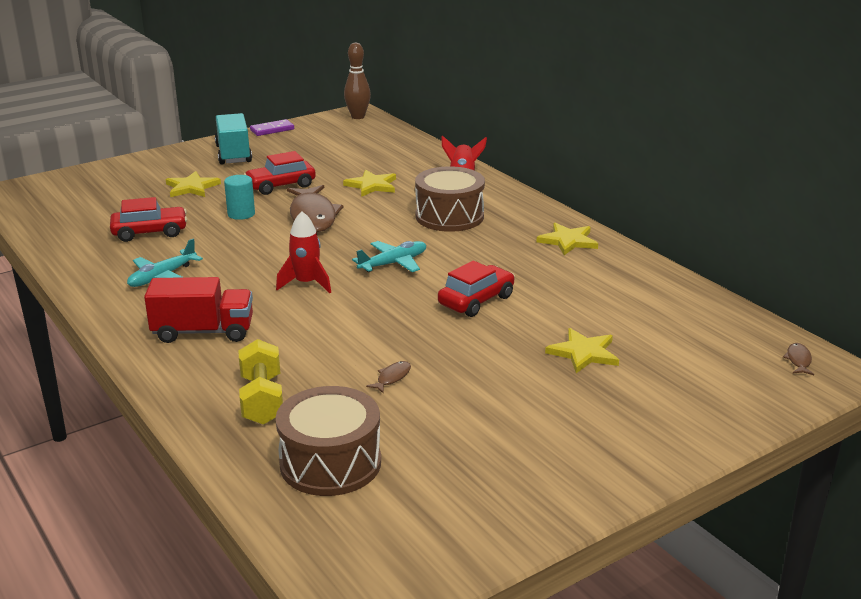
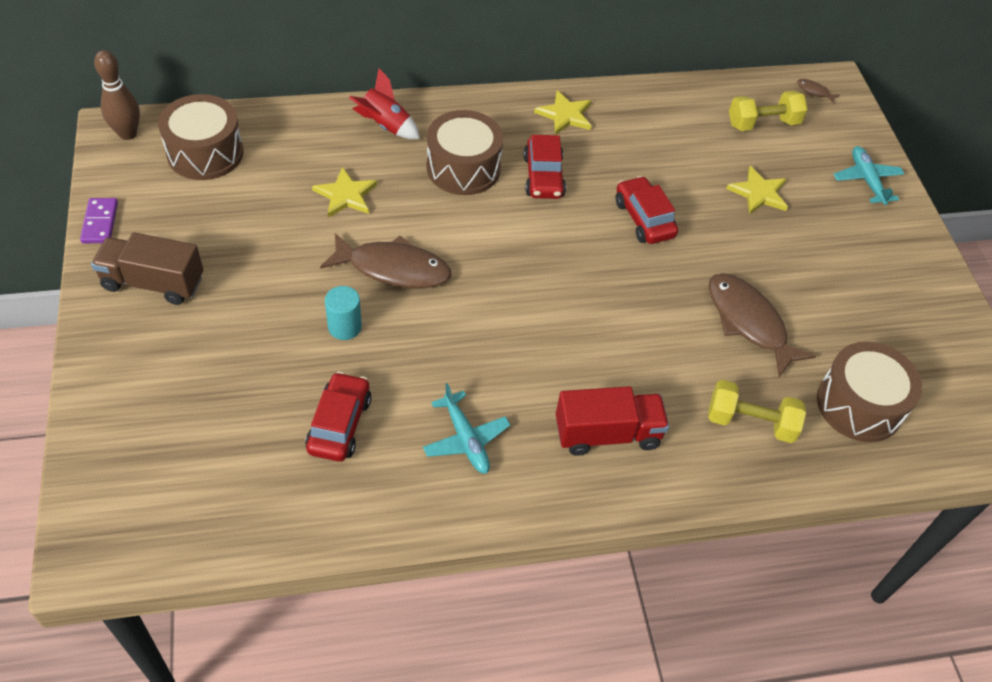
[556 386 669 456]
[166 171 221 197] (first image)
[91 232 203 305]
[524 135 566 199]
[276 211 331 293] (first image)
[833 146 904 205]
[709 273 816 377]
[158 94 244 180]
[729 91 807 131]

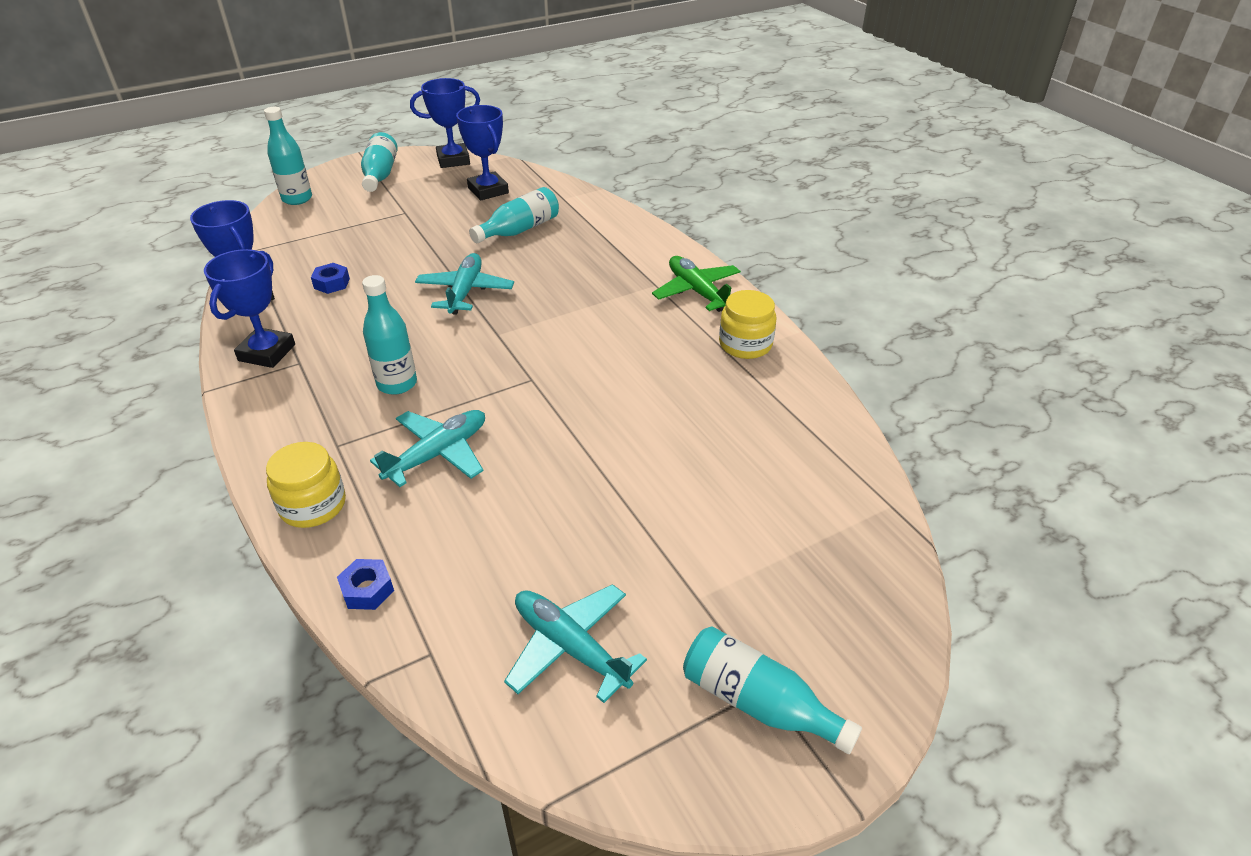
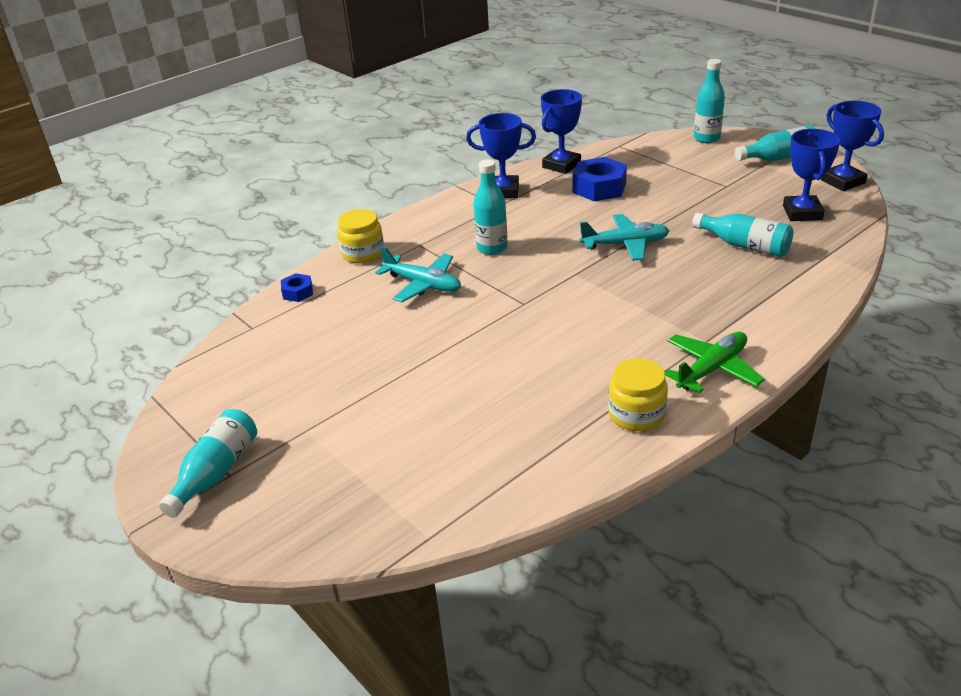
[572 157 627 201]
[783 129 840 221]
[504 584 647 703] (first image)

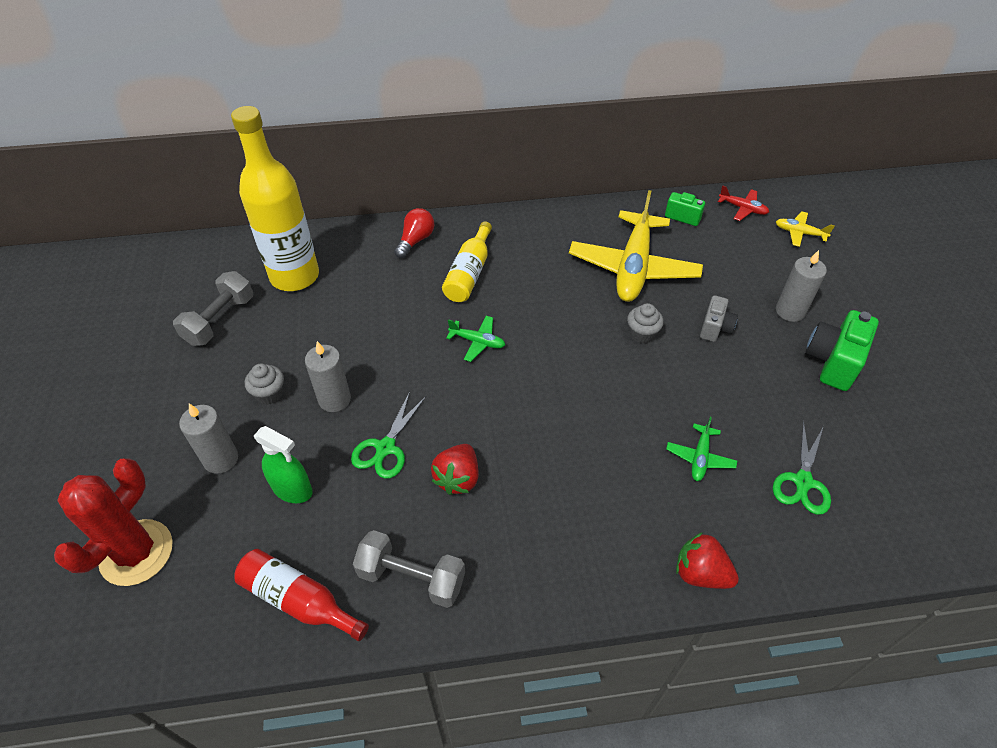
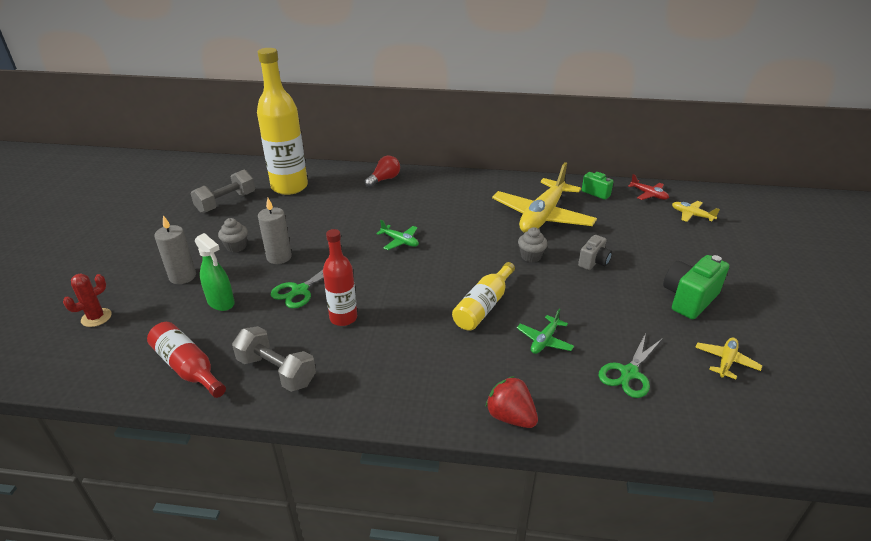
[63 274 112 327]
[323 229 357 326]
[452 262 515 331]
[776 250 827 322] (first image)
[695 338 762 379]

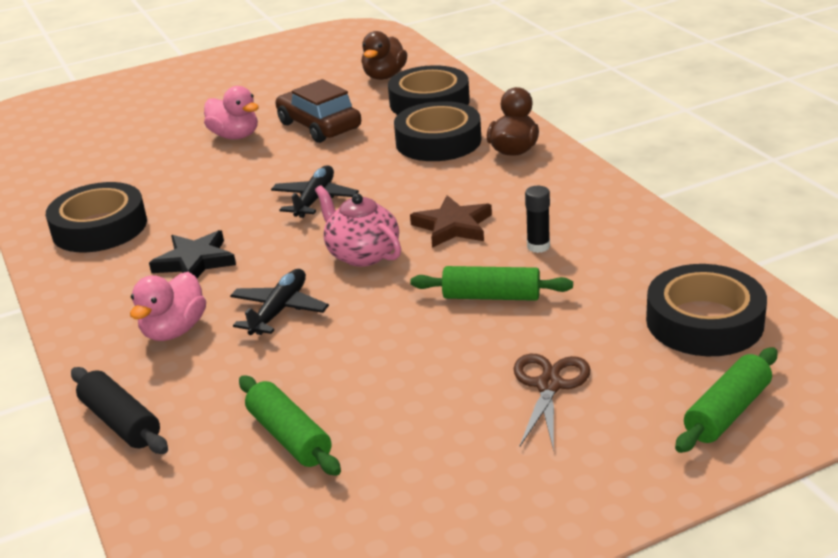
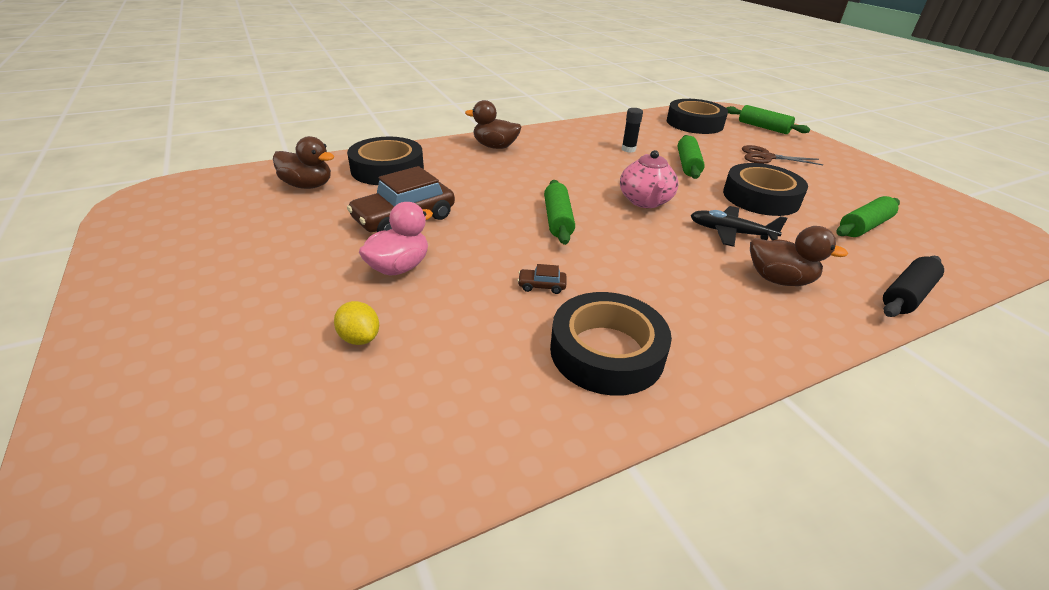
[750 226 848 286]
[149 230 236 278] (first image)
[544 180 575 245]
[620 150 679 208]
[723 163 808 216]
[410 195 492 248] (first image)
[334 301 379 345]
[517 264 567 294]

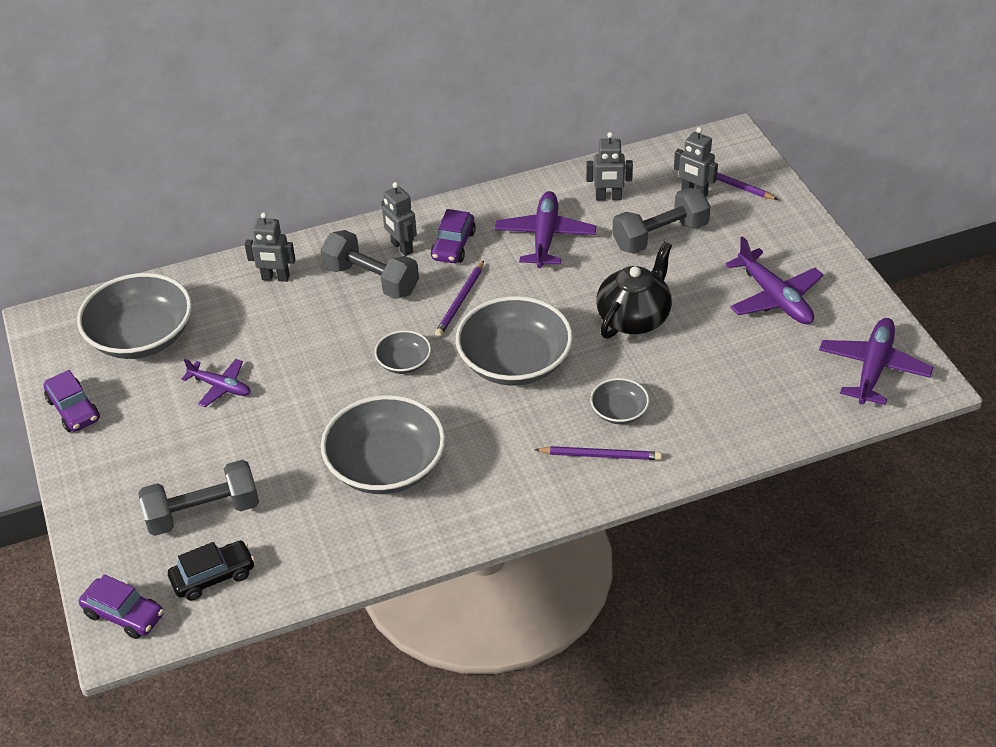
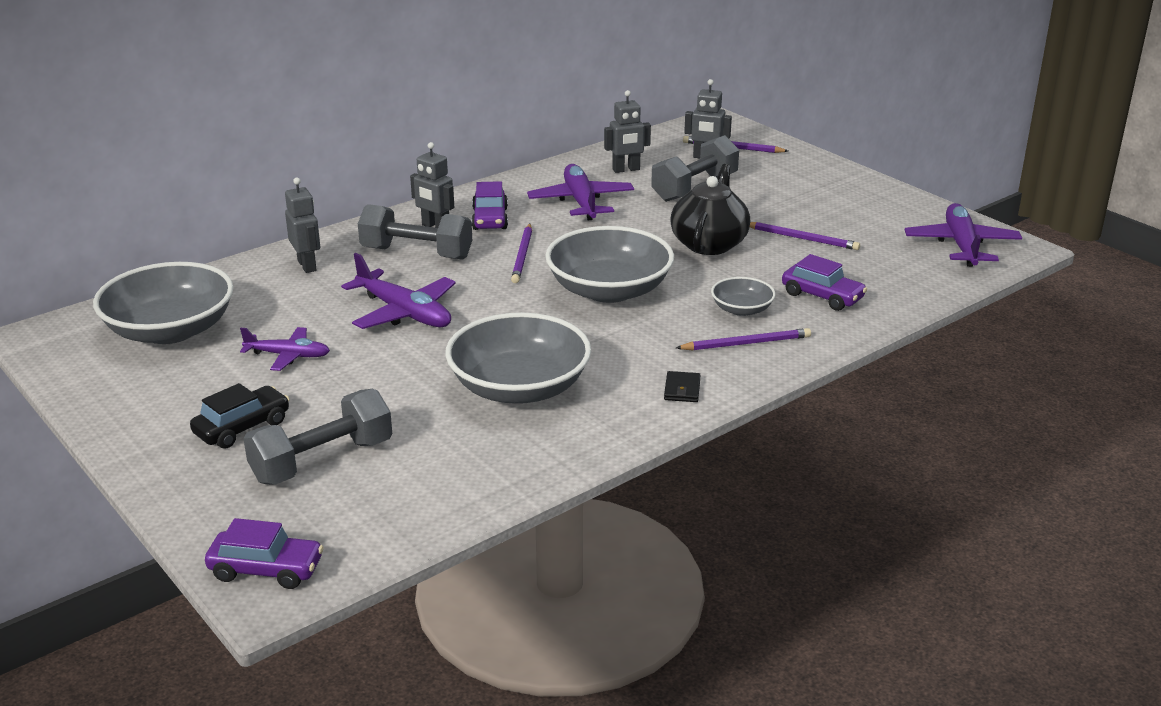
[782 254 867 311]
[190 383 290 449]
[285 178 320 273]
[375 330 431 374] (first image)
[341 253 456 329]
[664 371 700 402]
[750 222 860 250]

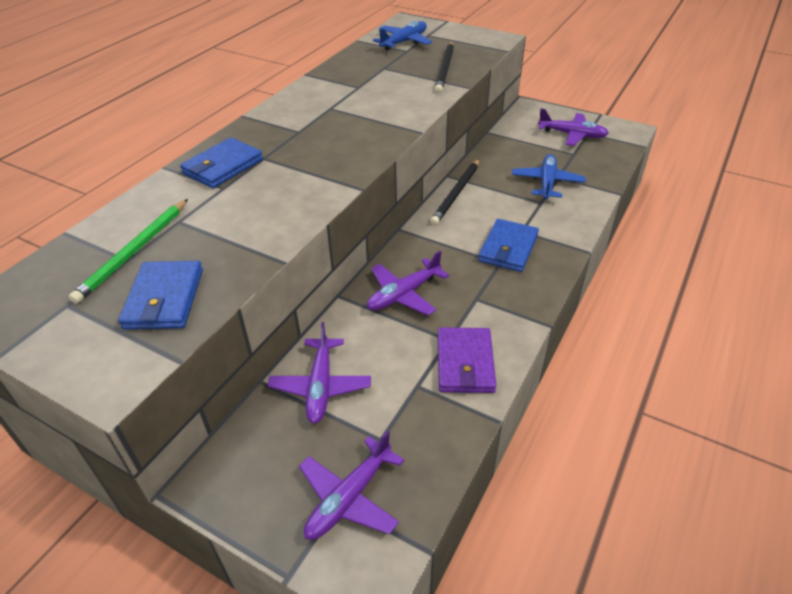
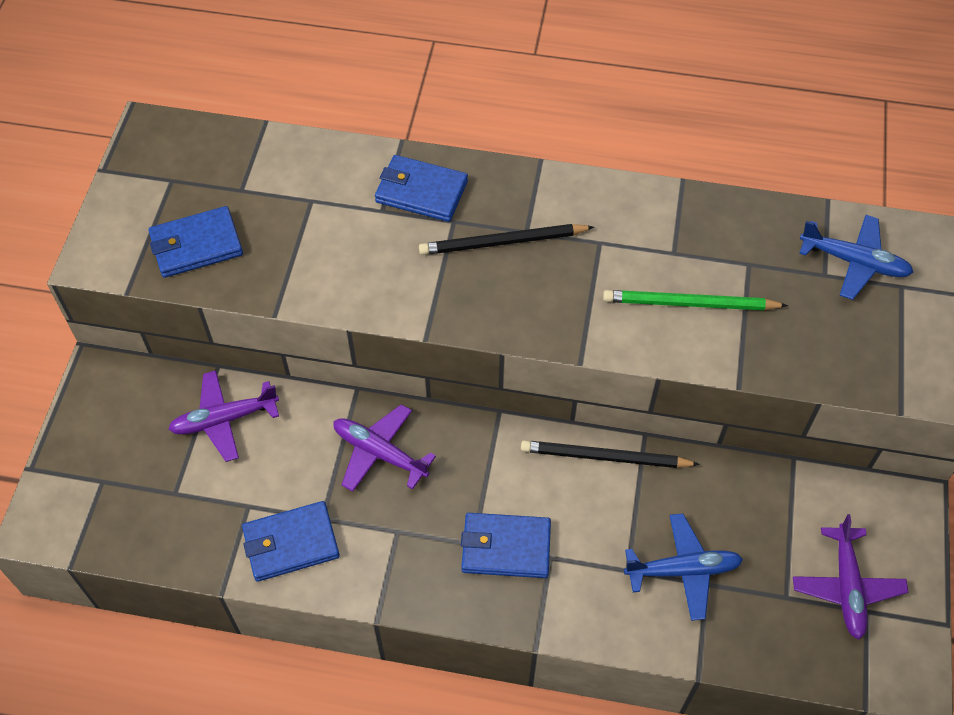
[603 290 788 311]
[299 430 404 540] (first image)
[419 224 594 255]
[242 501 340 582]

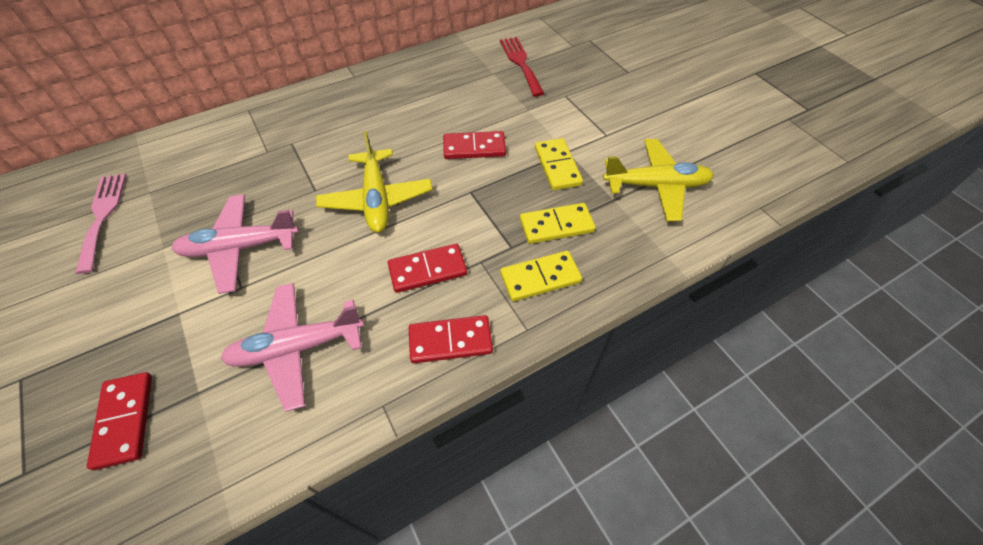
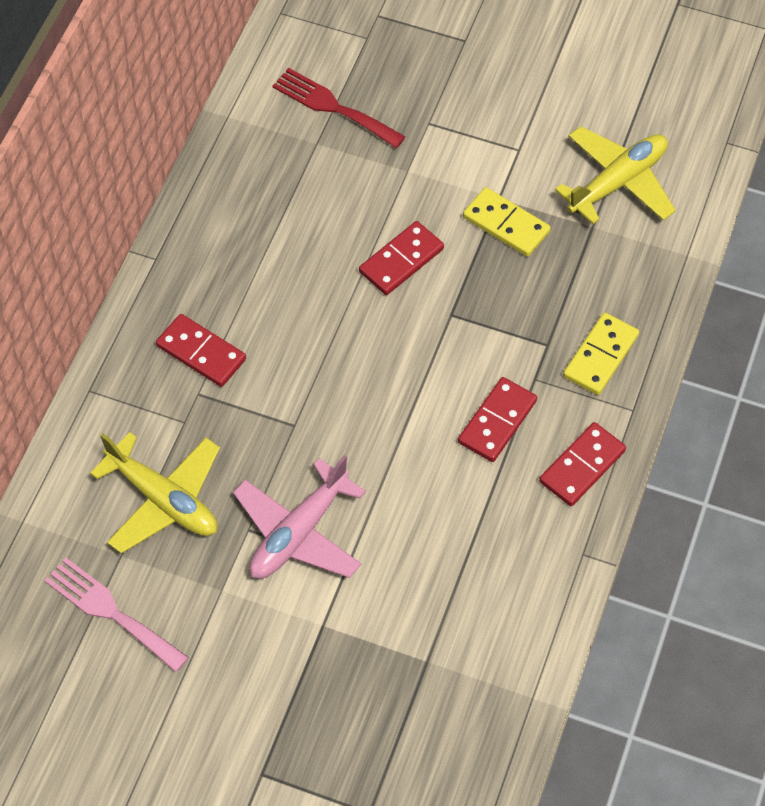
[156 314 246 387]
[221 283 364 412] (first image)
[90 432 220 554]
[520 203 596 244] (first image)

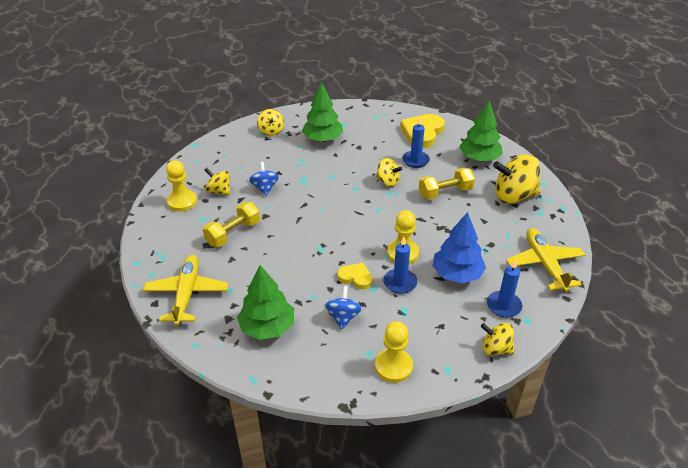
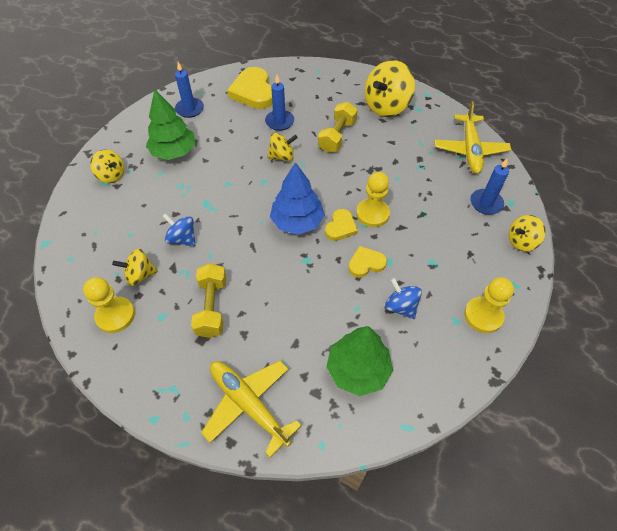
[175 62 204 118]
[270 162 325 235]
[459 100 503 161] (first image)
[434 101 511 174]
[325 209 358 241]

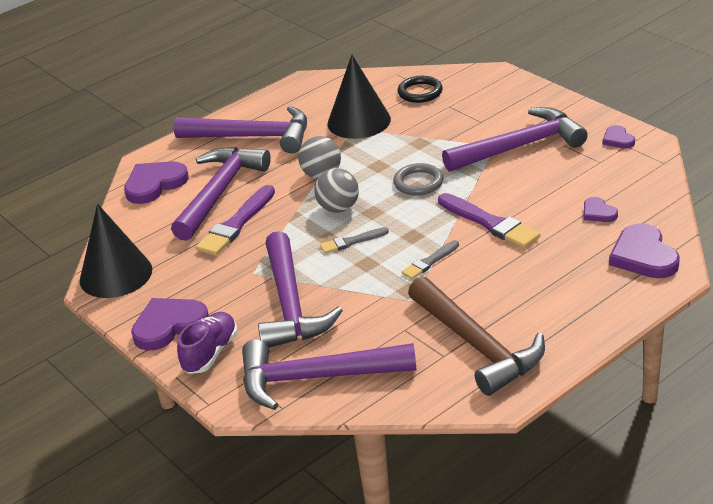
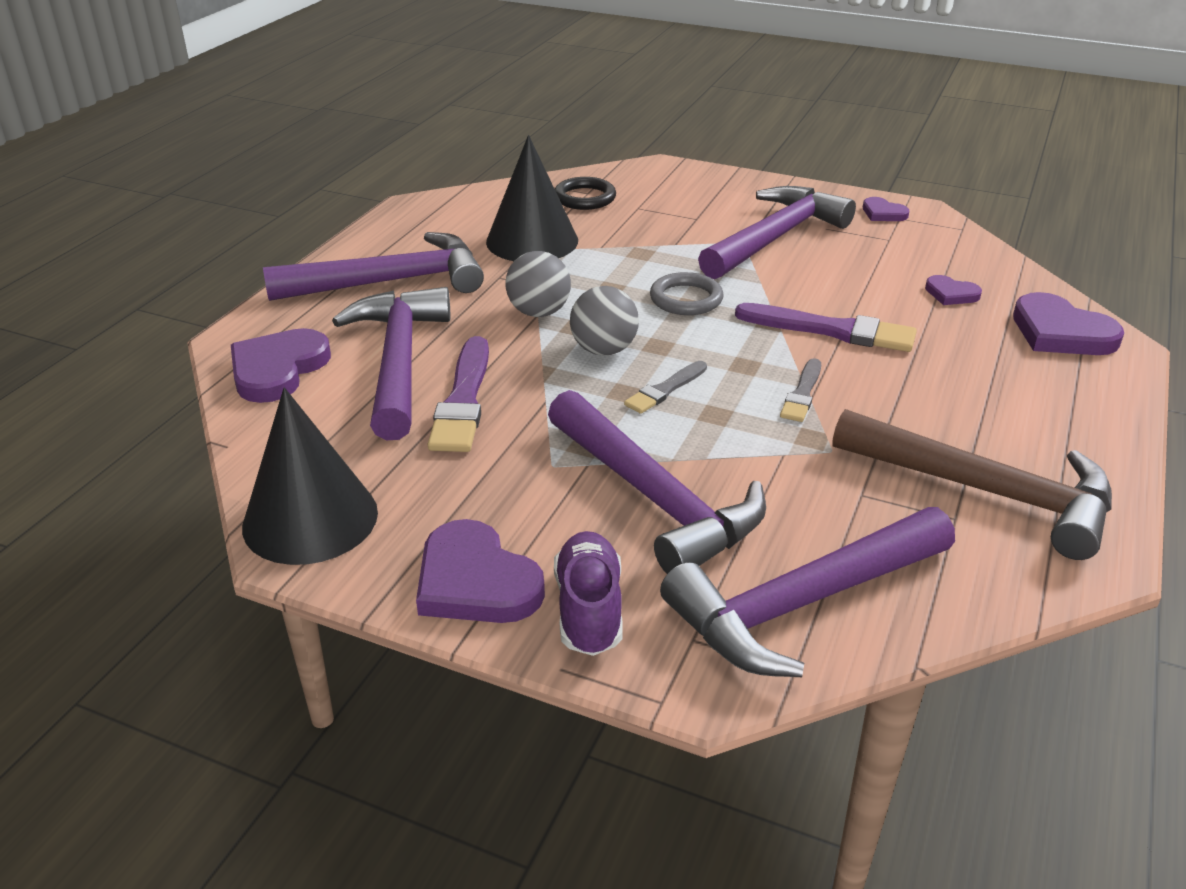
[416 519 545 623]

